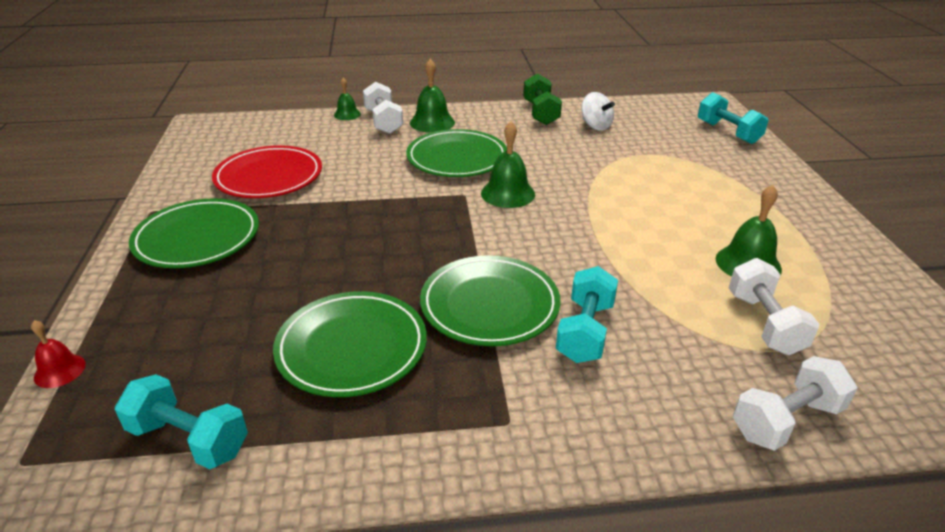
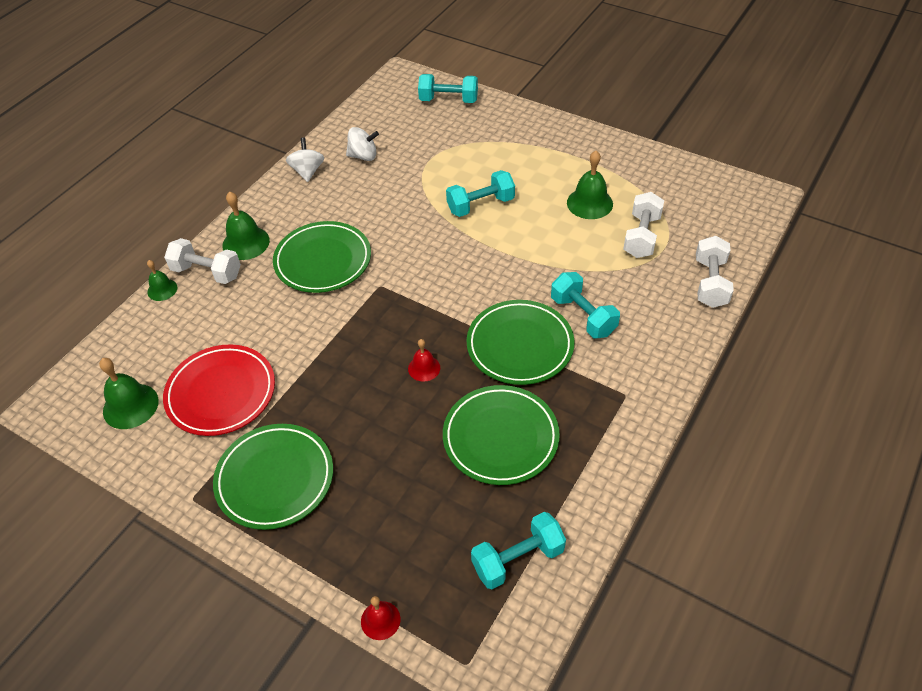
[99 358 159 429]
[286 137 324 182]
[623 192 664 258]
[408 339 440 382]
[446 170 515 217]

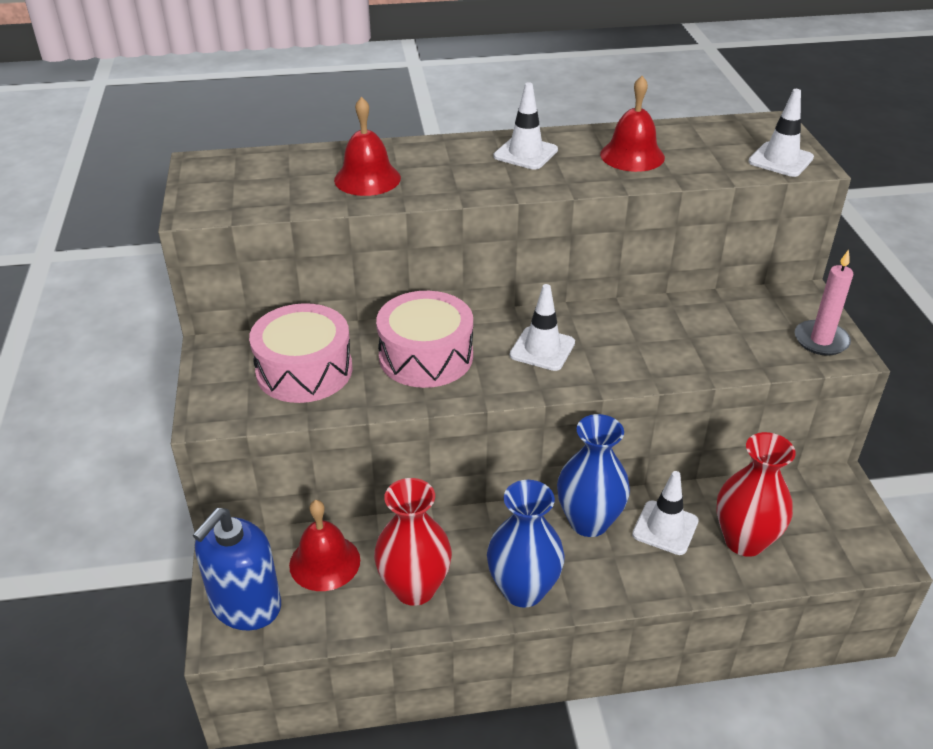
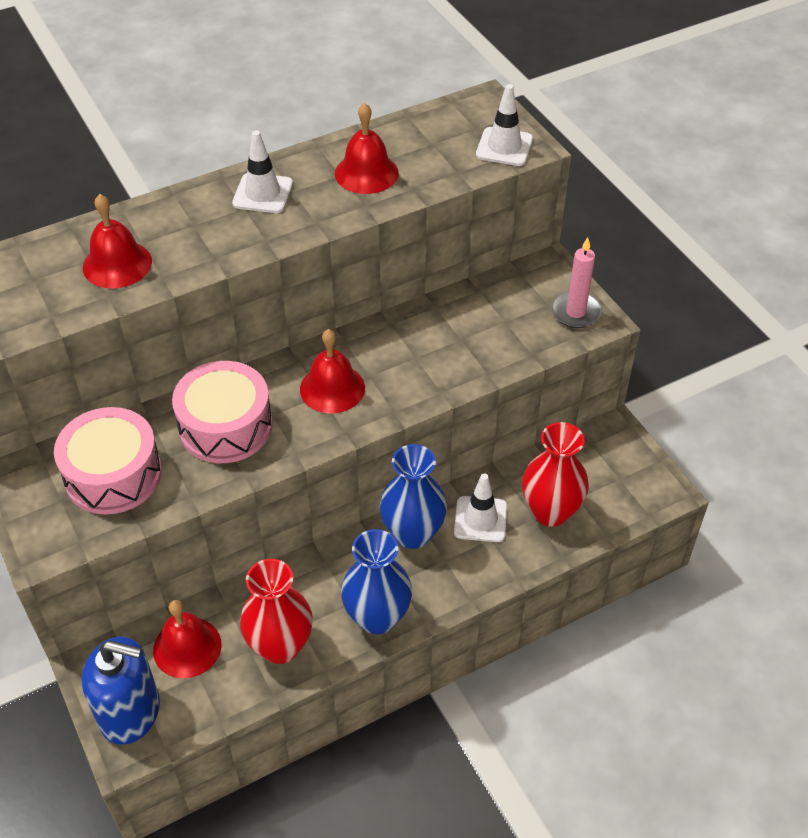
[82 637 160 745]
[300 329 365 414]

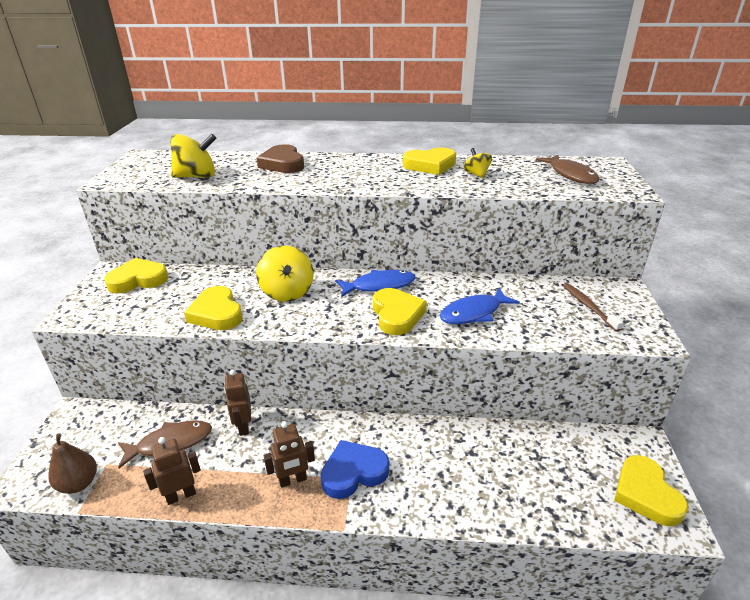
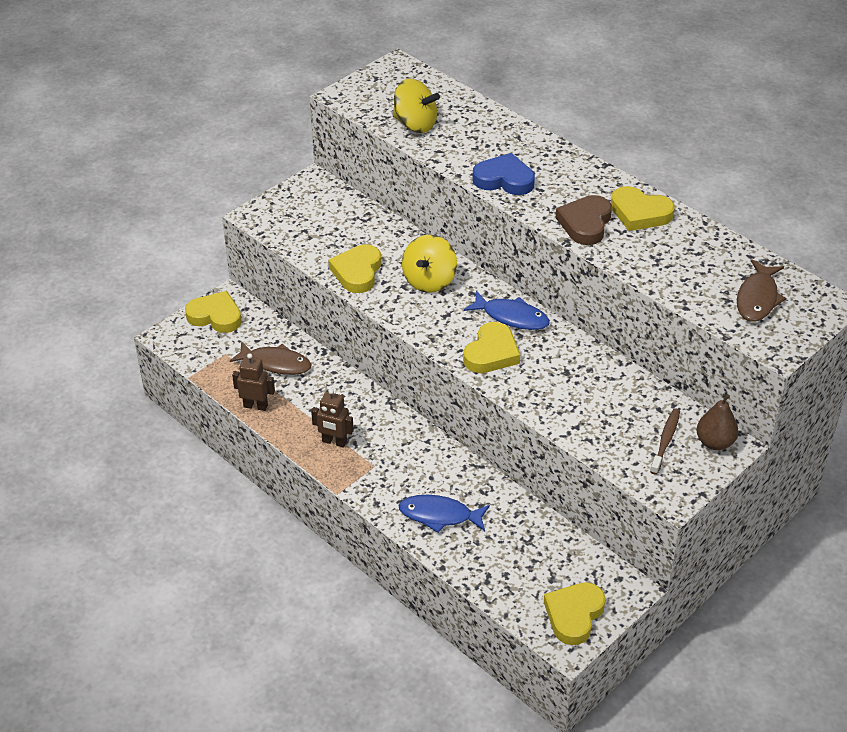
[696 394 739 450]
[185 291 242 333]
[224 370 251 436] (first image)
[556 195 612 245]
[472 153 535 195]
[398 495 490 533]
[464 148 492 178] (first image)

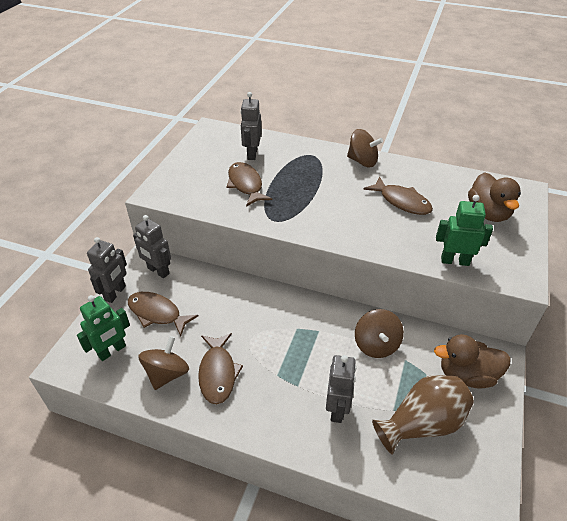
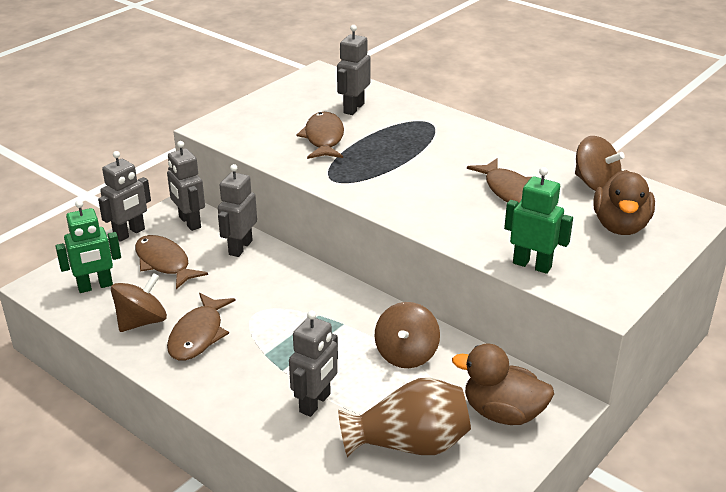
[575 136 625 191]
[218 164 257 257]

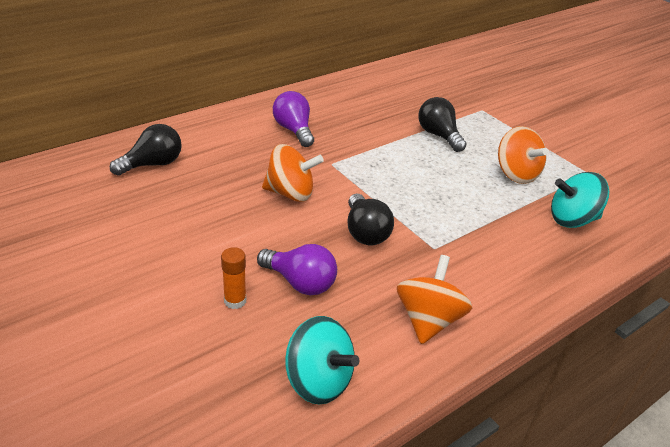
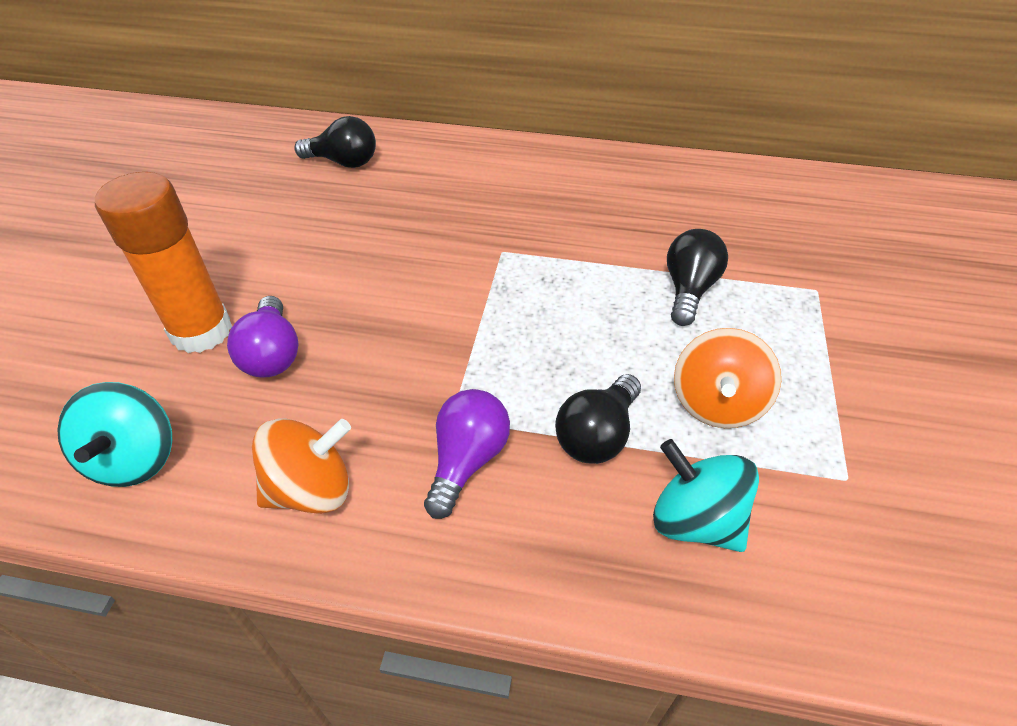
[95 172 232 353]
[262 144 324 202] (first image)
[424 389 510 519]
[555 374 641 464]

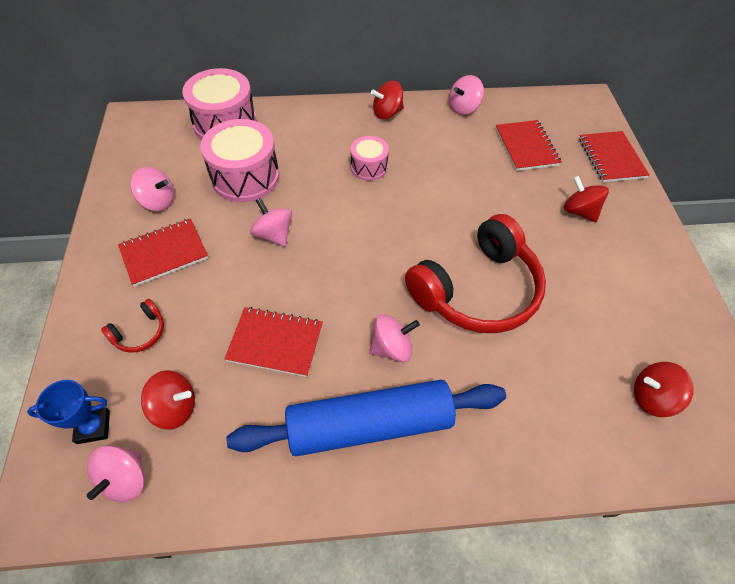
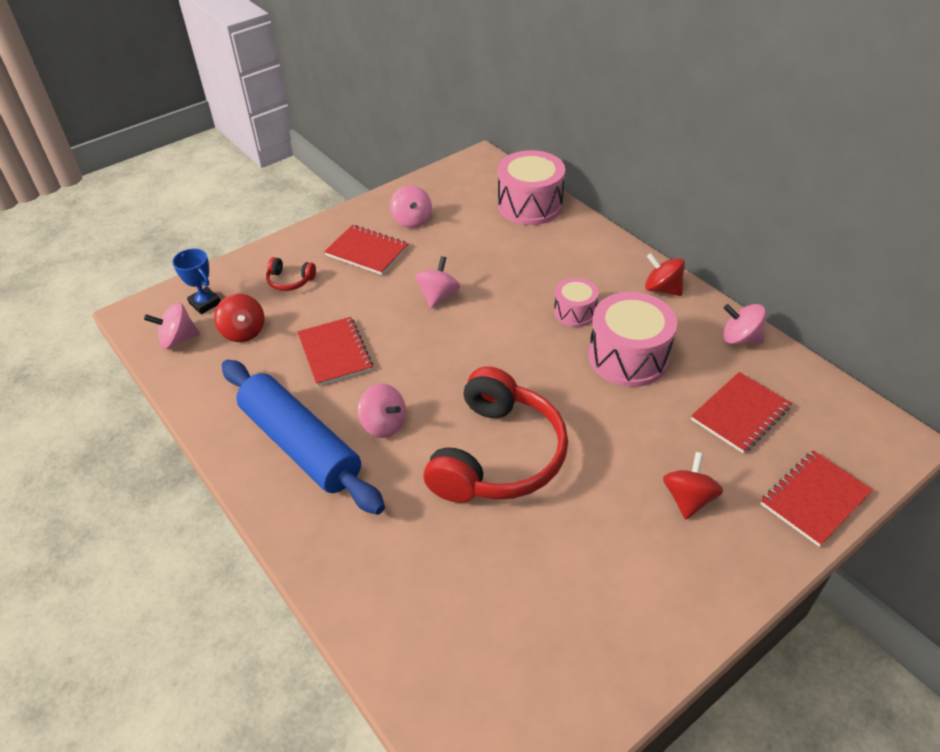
[588 292 677 387]
[424 366 568 503]
[634 362 694 417] (first image)

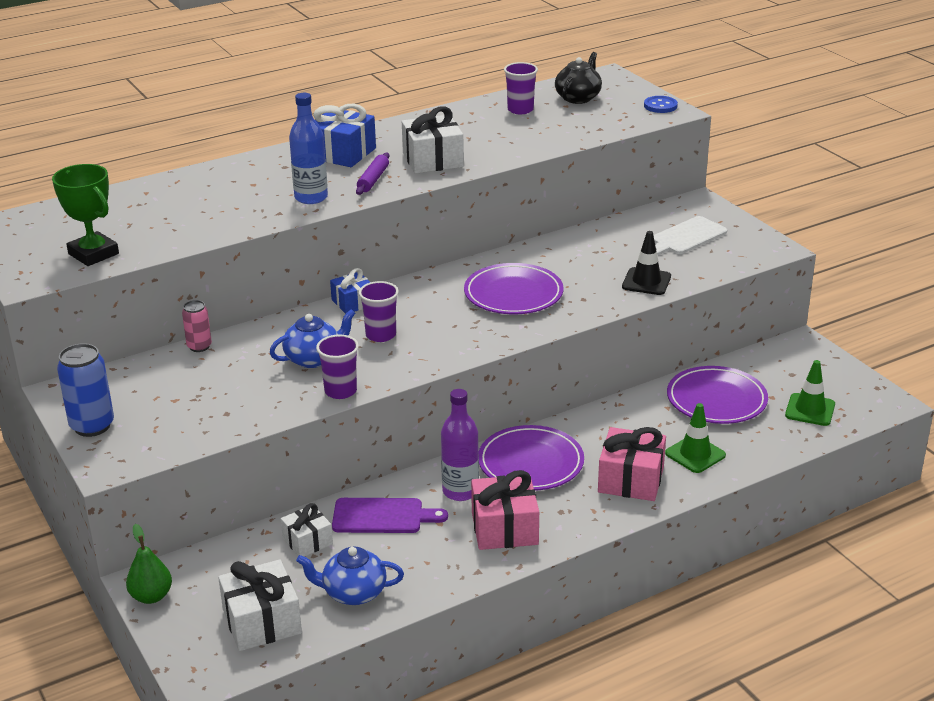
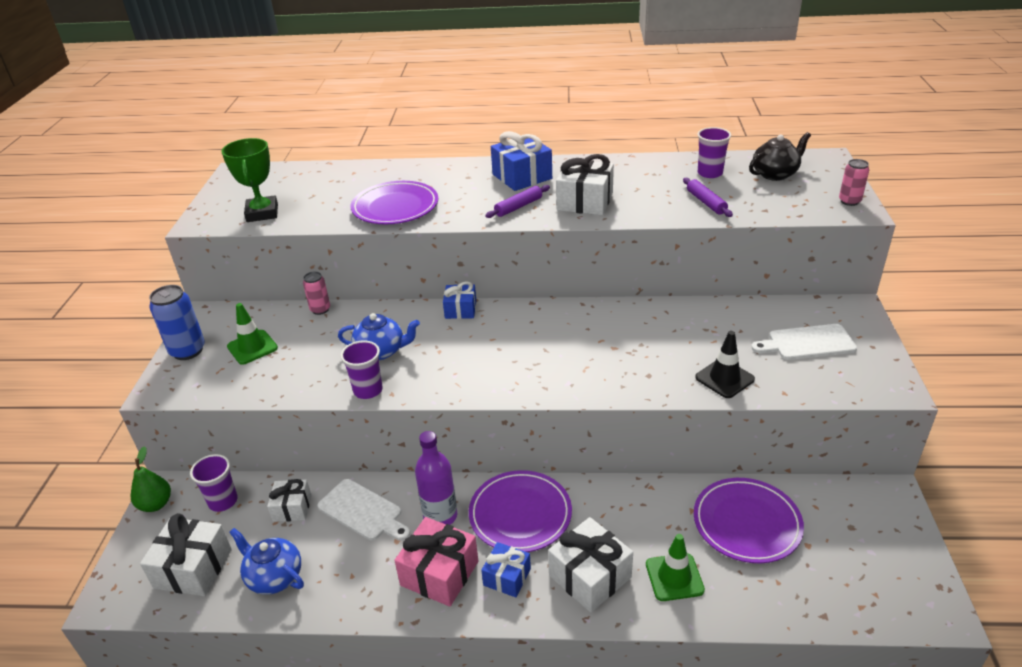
[289 93 328 204] (first image)
[317 479 410 541]
[190 454 238 512]
[351 181 438 224]
[548 517 633 613]
[839 159 869 206]
[227 303 278 365]
[481 542 531 597]
[683 178 733 217]

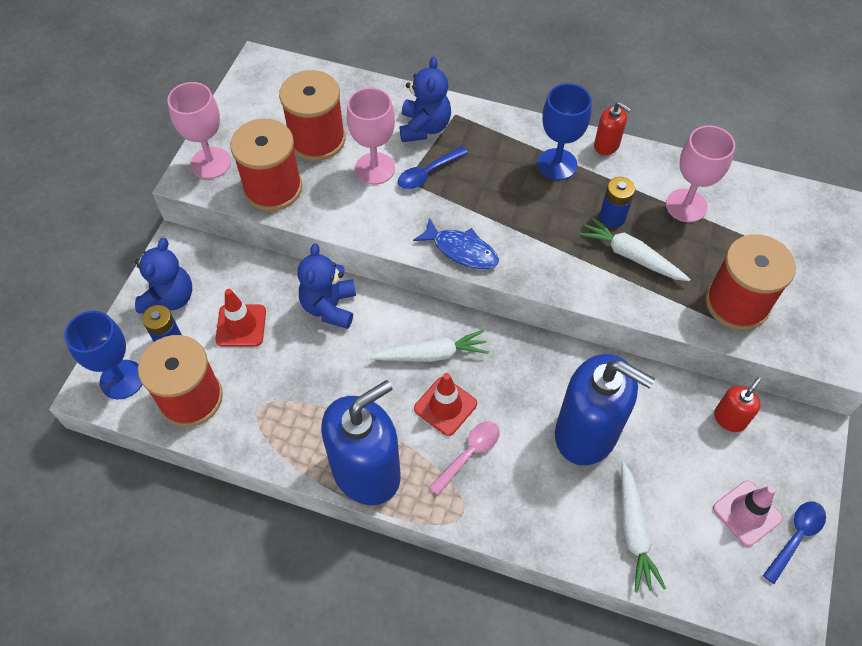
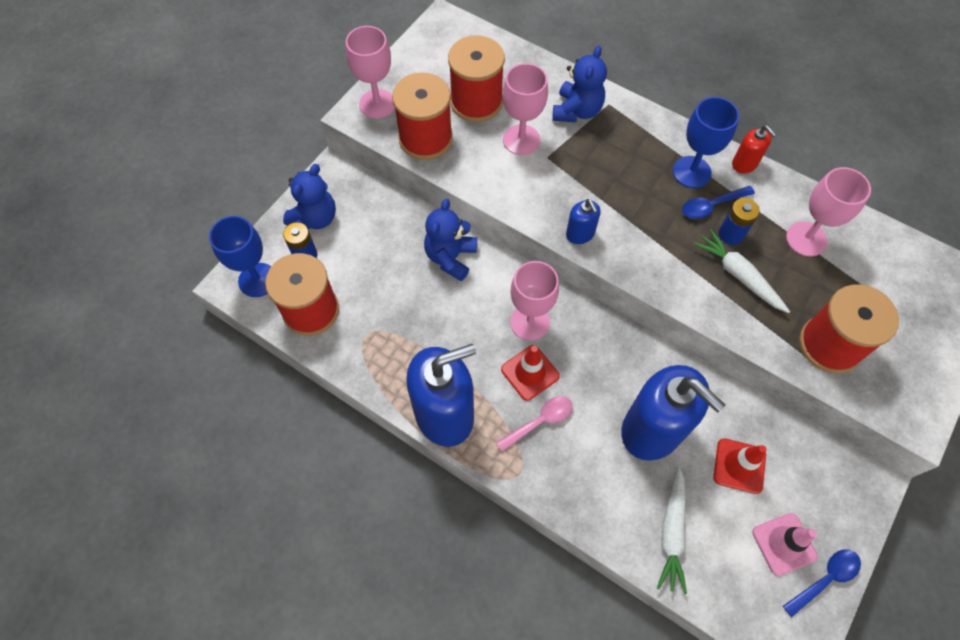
[713 438 767 494]
[510 261 559 341]
[682 186 755 219]
[566 199 601 244]
[714 377 761 432] (first image)

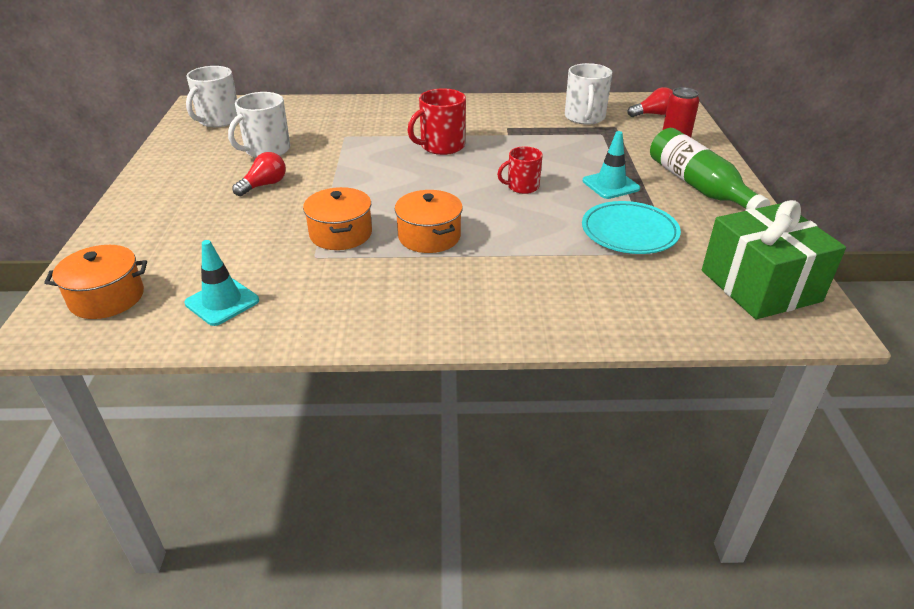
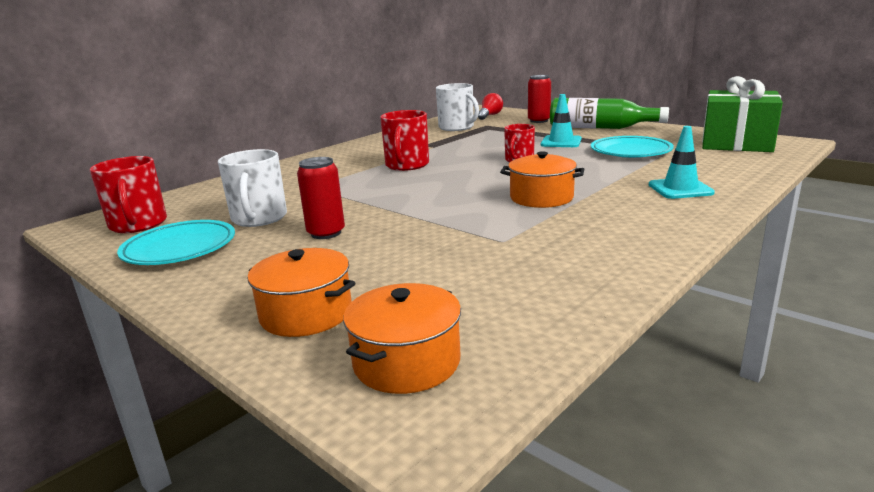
[649 126 715 199]
[90 156 167 233]
[297 157 345 239]
[248 248 355 337]
[117 220 235 265]

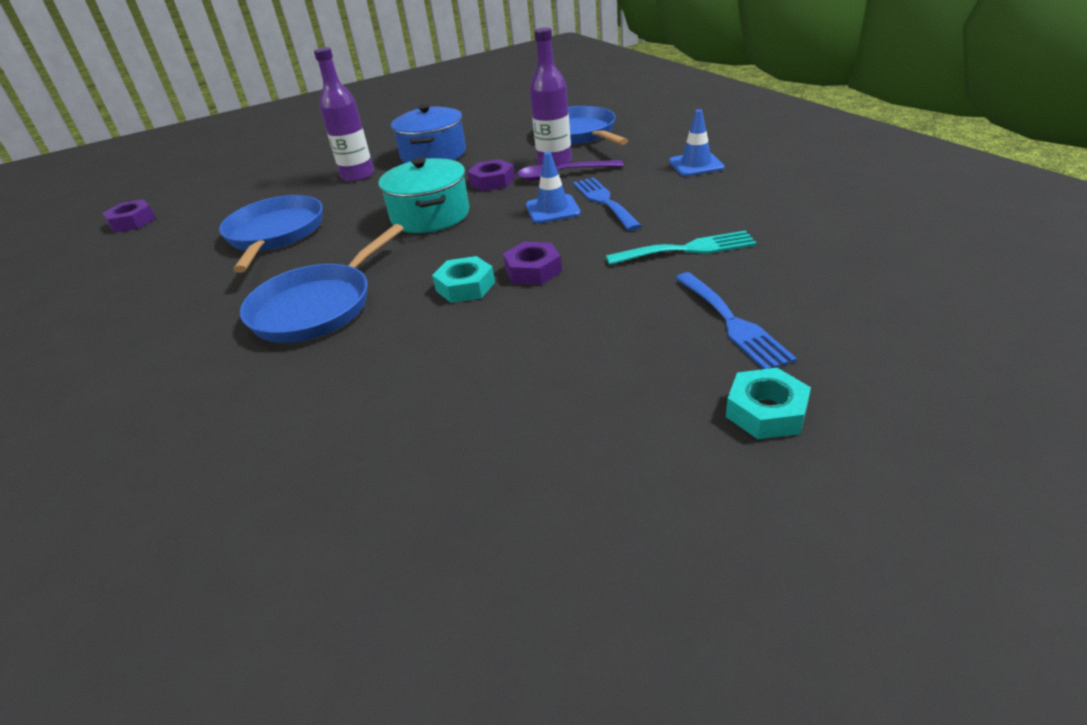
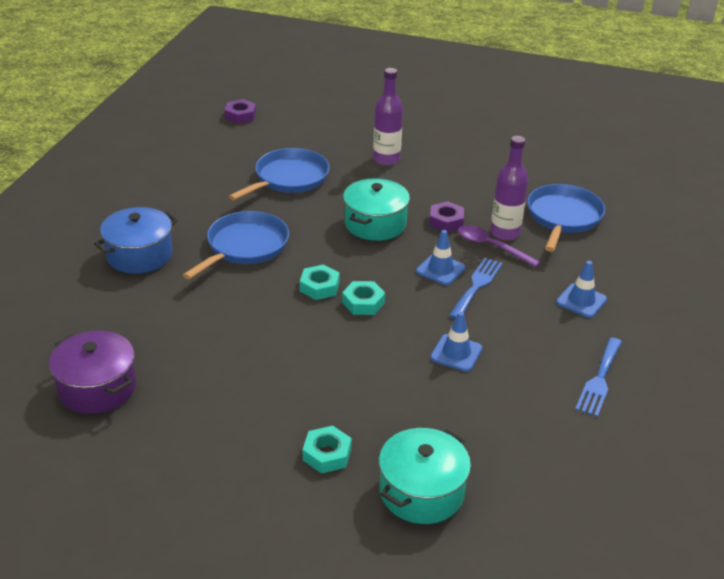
[183 211 289 280]
[94 207 178 274]
[342 281 385 315]
[430 311 482 372]
[575 337 622 417]
[49 330 136 414]
[379 428 471 524]

